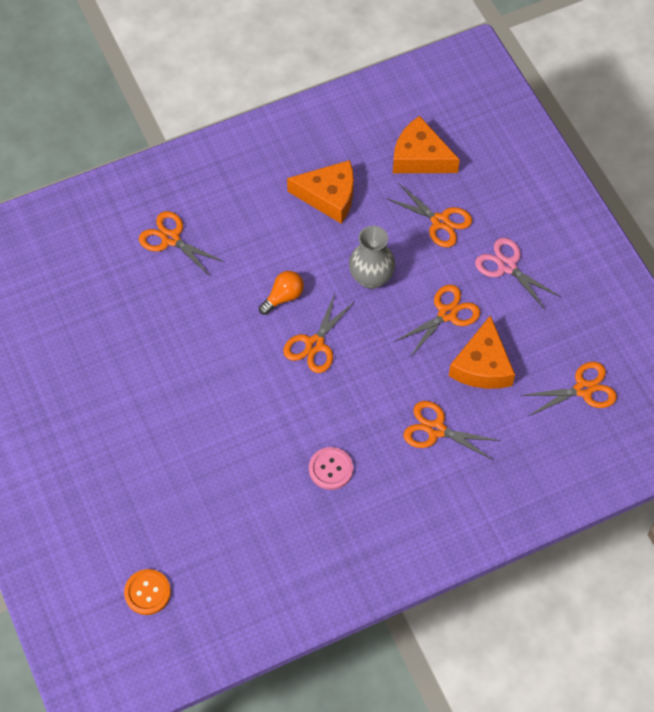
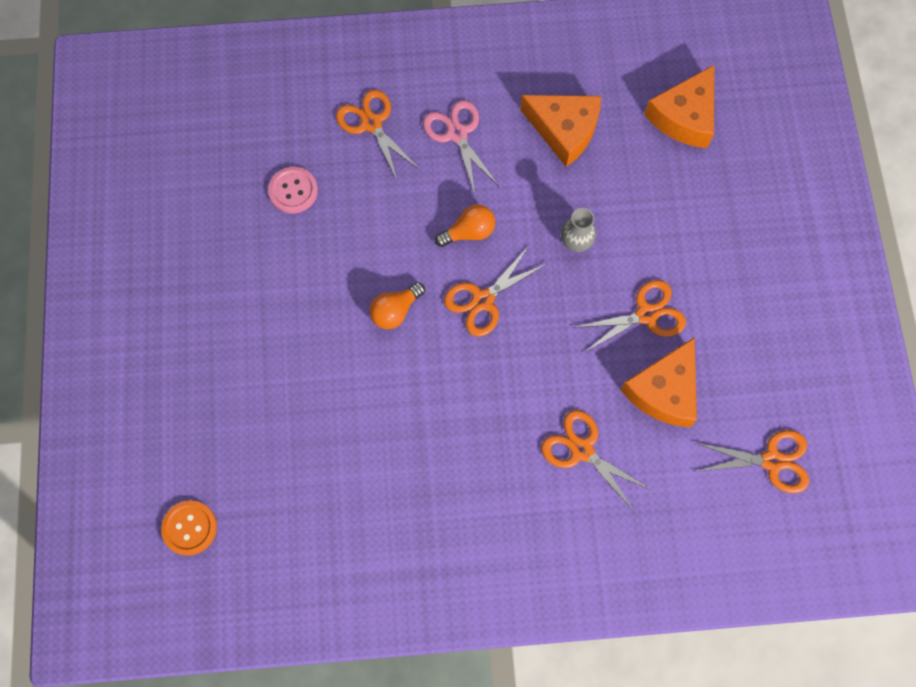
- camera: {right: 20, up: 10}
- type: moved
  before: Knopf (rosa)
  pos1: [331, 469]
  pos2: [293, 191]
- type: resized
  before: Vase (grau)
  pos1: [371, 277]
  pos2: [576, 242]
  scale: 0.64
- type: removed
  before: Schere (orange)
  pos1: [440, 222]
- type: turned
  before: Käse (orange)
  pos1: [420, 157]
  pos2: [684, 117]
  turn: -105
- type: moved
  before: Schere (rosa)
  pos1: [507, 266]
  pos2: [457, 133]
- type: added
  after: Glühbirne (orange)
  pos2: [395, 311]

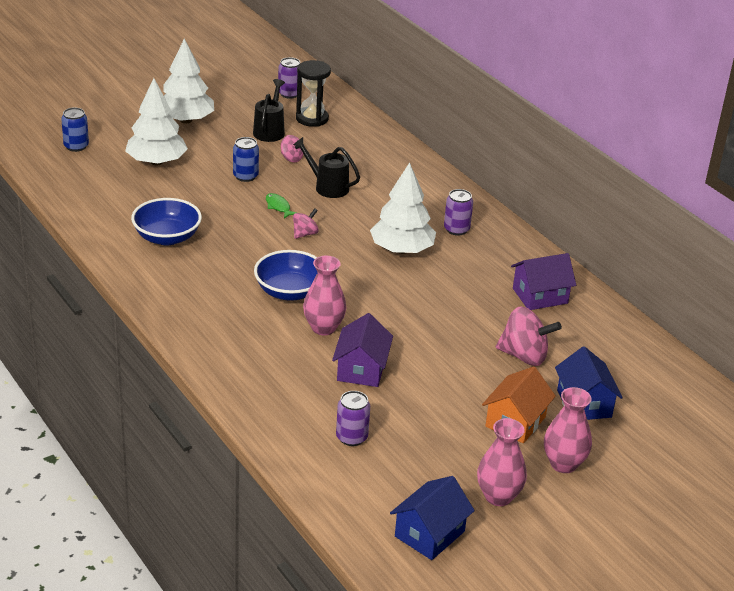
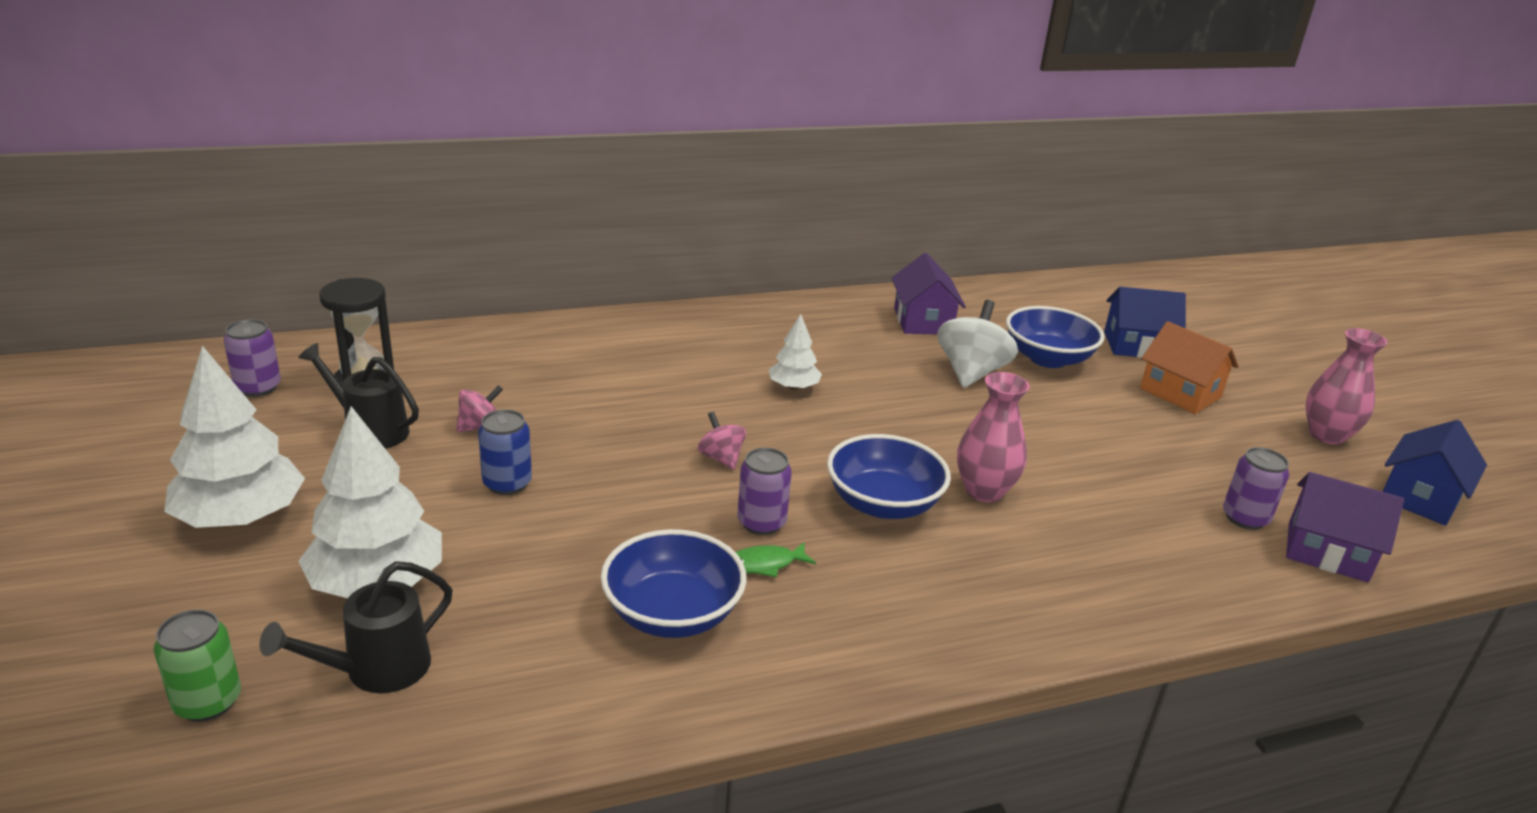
- camera: {right: -75, up: -5}
- type: recoloured
  before: Dose (blau)
  after: Dose (grün)
  pos1: [76, 146]
  pos2: [208, 702]
- type: moved
  before: Fisch (grün)
  pos1: [278, 207]
  pos2: [765, 564]
- type: moved
  before: Gießkanne (schwarz)
  pos1: [327, 187]
  pos2: [376, 670]
- type: moved
  before: Haus (lila)
  pos1: [361, 369]
  pos2: [1327, 552]
- type: resized
  before: Baum (weiß)
  pos1: [401, 250]
  pos2: [793, 387]
  scale: 0.54
- type: turned
  before: Haus (blau)
  pos1: [429, 534]
  pos2: [1420, 497]
  turn: 75
- type: moved
  before: Dose (lila)
  pos1: [456, 229]
  pos2: [761, 523]
- type: replaced
  before: Kreisel (rosa)
  after: Schüssel (blau)
  pos1: [524, 356]
  pos2: [1047, 358]
- type: removed
  before: Vase (rosa)
  pos1: [563, 464]
- type: added
  after: Kreisel (weiß)
  pos2: [971, 373]

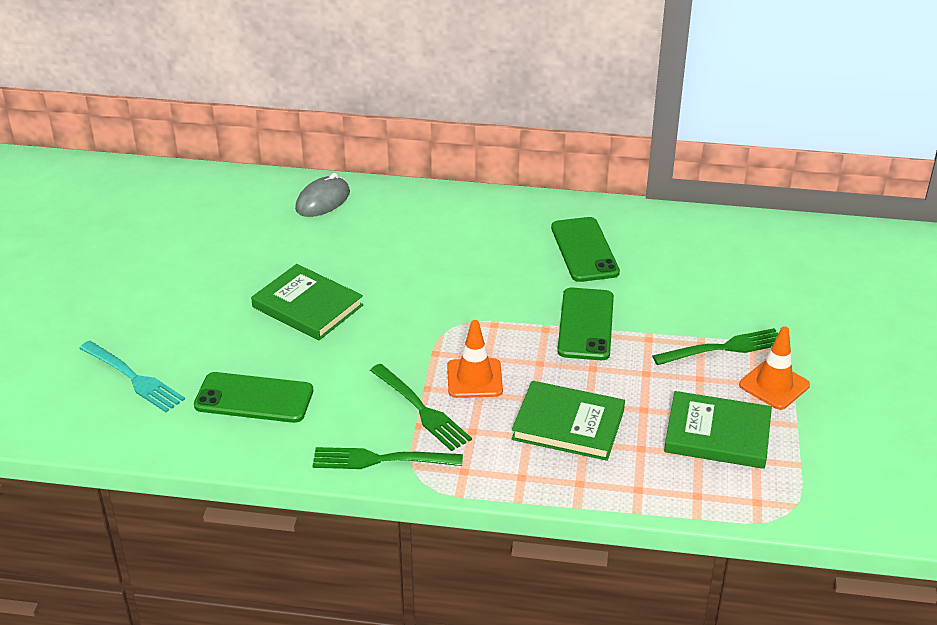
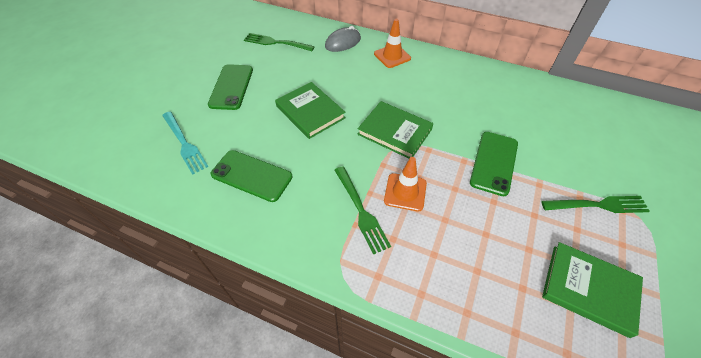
- camera: {right: 15, up: 15}
- type: moved
  before: Gabel (grün)
  pos1: [381, 460]
  pos2: [276, 43]
- type: moved
  before: Buch (grün)
  pos1: [568, 424]
  pos2: [394, 132]
- type: moved
  before: Handy (grün)
  pos1: [584, 250]
  pos2: [231, 87]
- type: moved
  before: Leitkegel (orange)
  pos1: [774, 385]
  pos2: [392, 56]

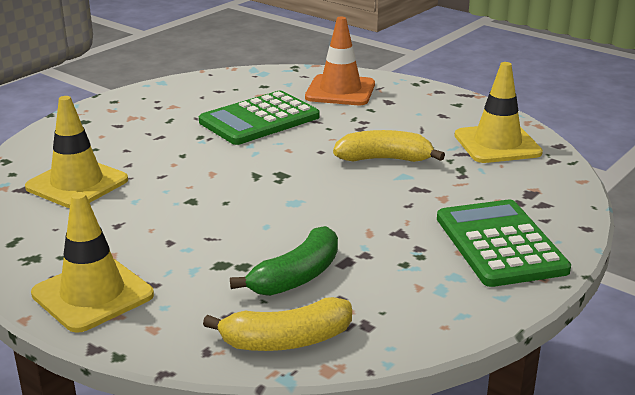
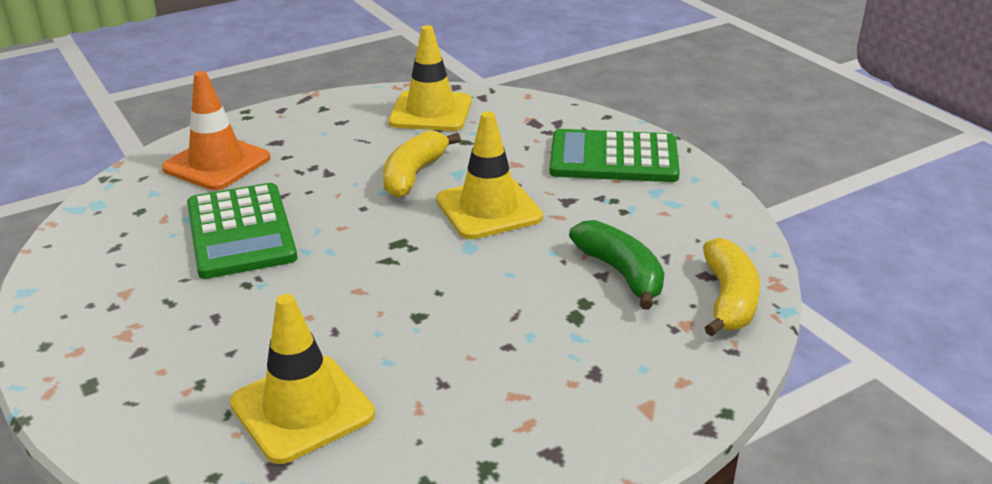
- camera: {right: -70, up: 5}
- type: moved
  before: Leitkegel (gelb)
  pos1: [92, 294]
  pos2: [488, 209]

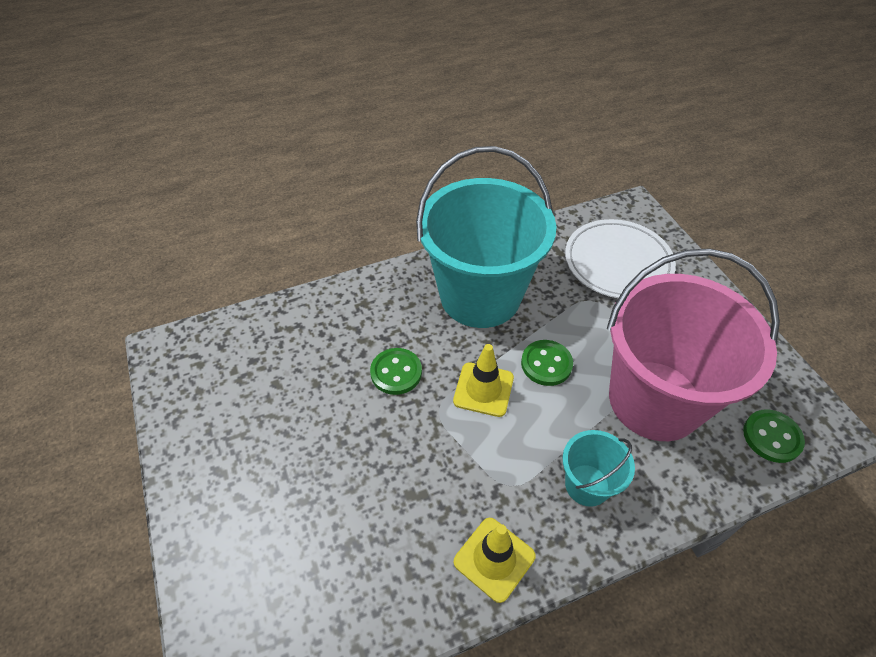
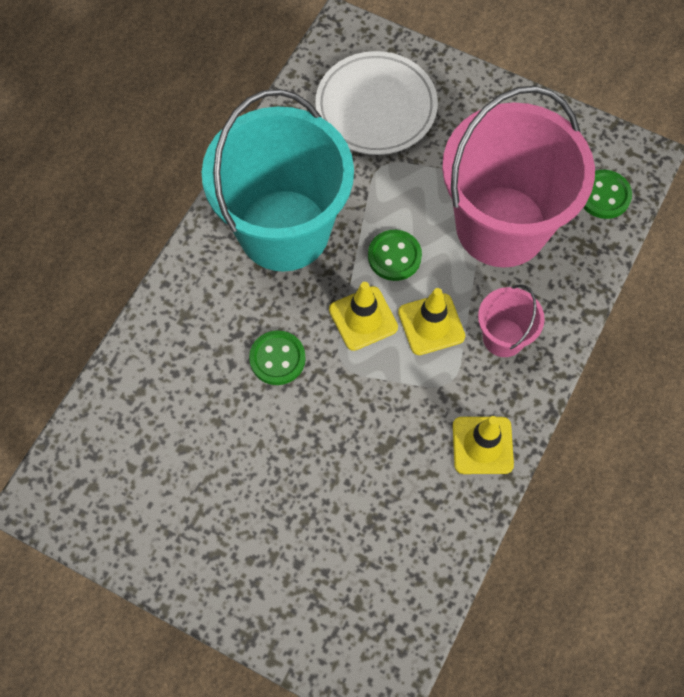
- camera: {right: -40, up: 15}
- type: recoloured
  before: Eimer (türkis)
  after: Eimer (rosa)
  pos1: [587, 485]
  pos2: [503, 337]
- type: added
  after: Leitkegel (gelb)
  pos2: [431, 324]

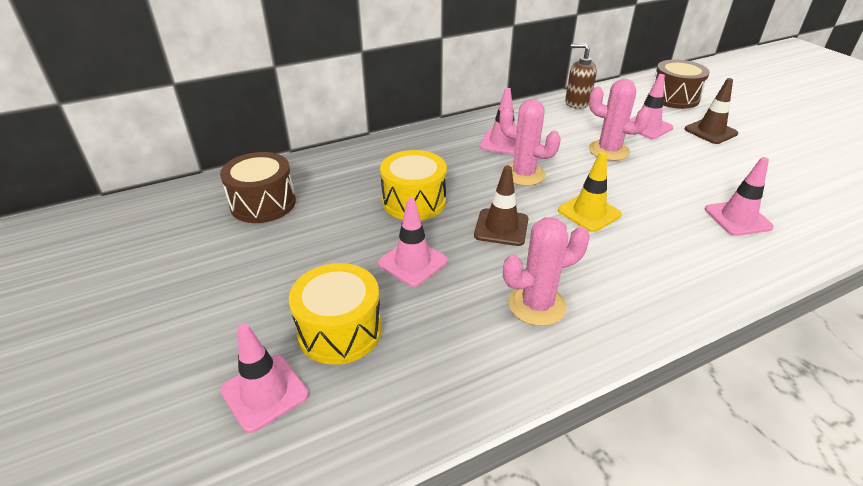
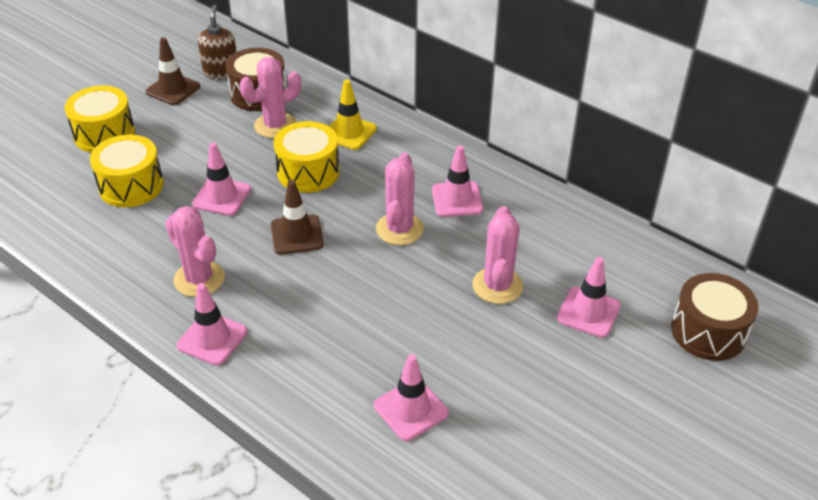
- camera: {right: 65, up: 5}
- type: moved
  before: Leitkegel (rosa)
  pos1: [264, 392]
  pos2: [212, 338]
- type: moved
  before: Leitkegel (gelb)
  pos1: [589, 212]
  pos2: [349, 132]
- type: moved
  before: Seifenspender (braun)
  pos1: [577, 103]
  pos2: [221, 72]
- type: moved
  before: Leitkegel (braun)
  pos1: [710, 131]
  pos2: [173, 89]
- type: added
  after: Trommel (gelb)
  pos2: [104, 134]
- type: added
  after: Kaktus (rosa)
  pos2: [275, 125]

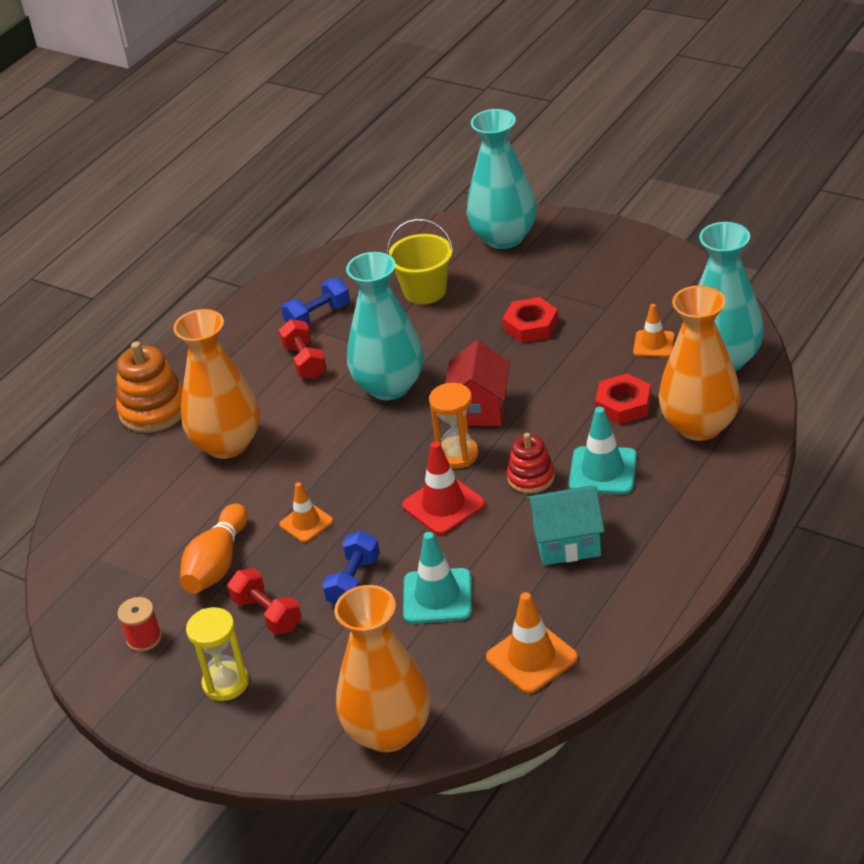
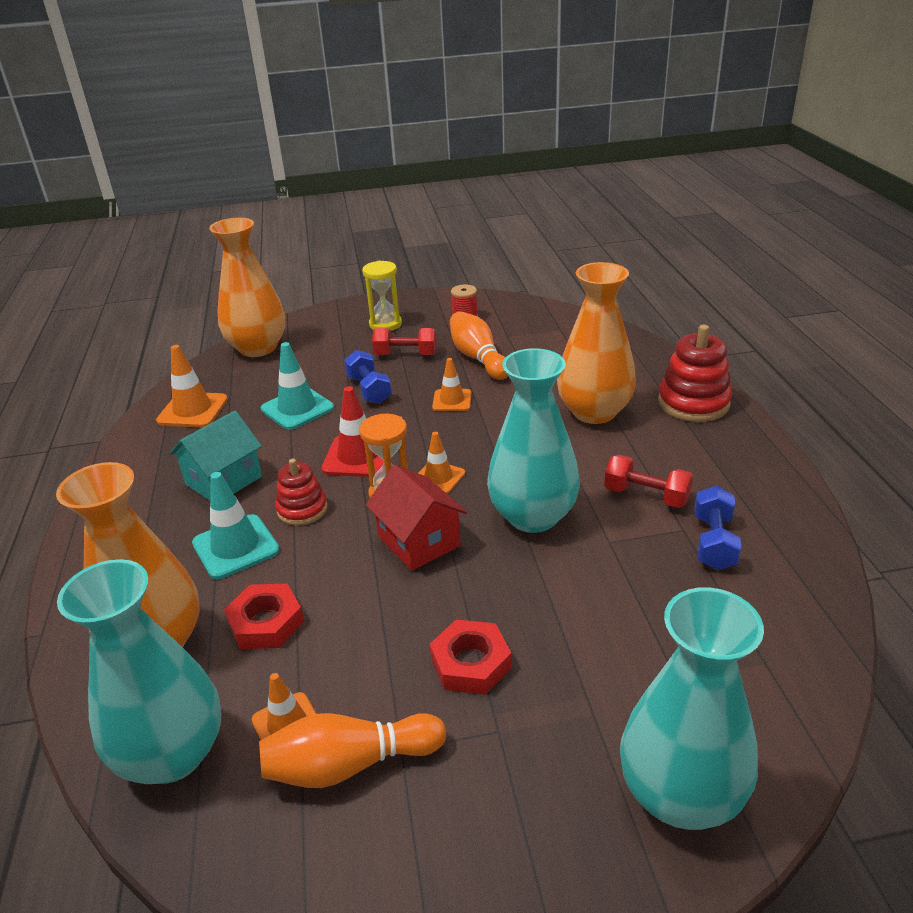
- camera: {right: 135, up: -5}
- type: recoloured
  before: Stapelspielzeug (orange)
  after: Stapelspielzeug (rot)
  pos1: [153, 410]
  pos2: [693, 403]
- type: removed
  before: Eimer (gelb)
  pos1: [425, 291]
- type: added
  after: Bowlingkegel (orange)
  pos2: [349, 764]
- type: added
  after: Leitkegel (orange)
  pos2: [438, 478]

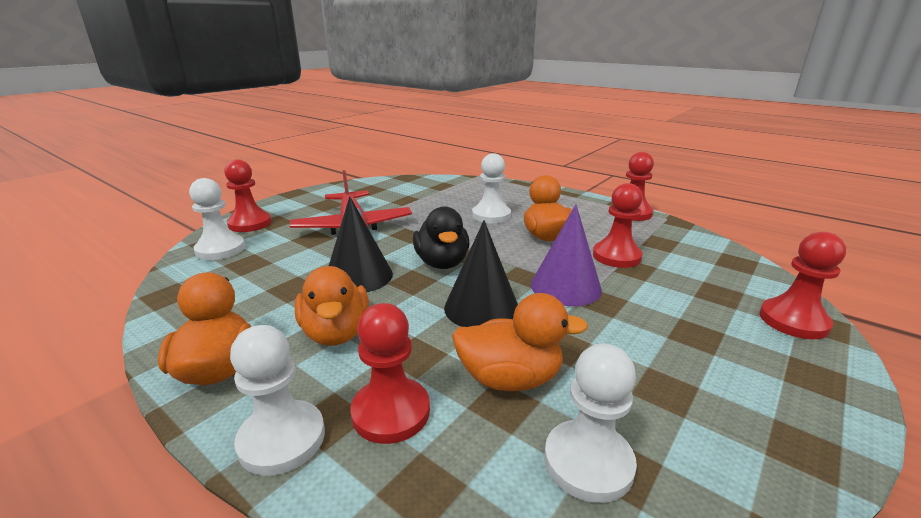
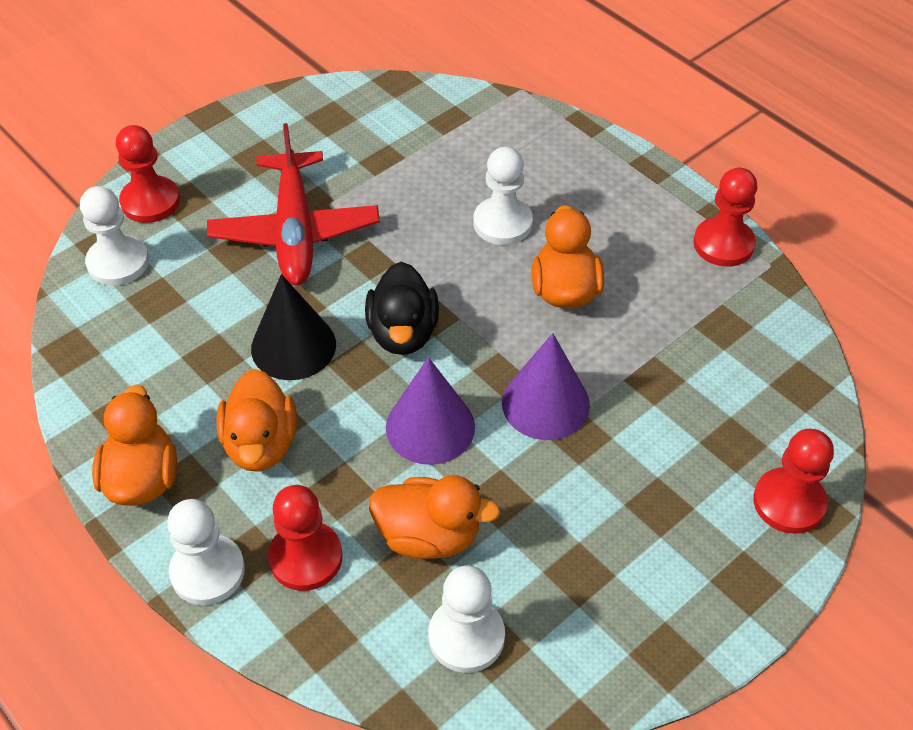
- camera: {right: 10, up: 25}
- type: recoloured
  before: Kegel (schwarz)
  after: Kegel (lila)
  pos1: [481, 308]
  pos2: [430, 427]
- type: removed
  before: Bauer (rot)
  pos1: [616, 256]

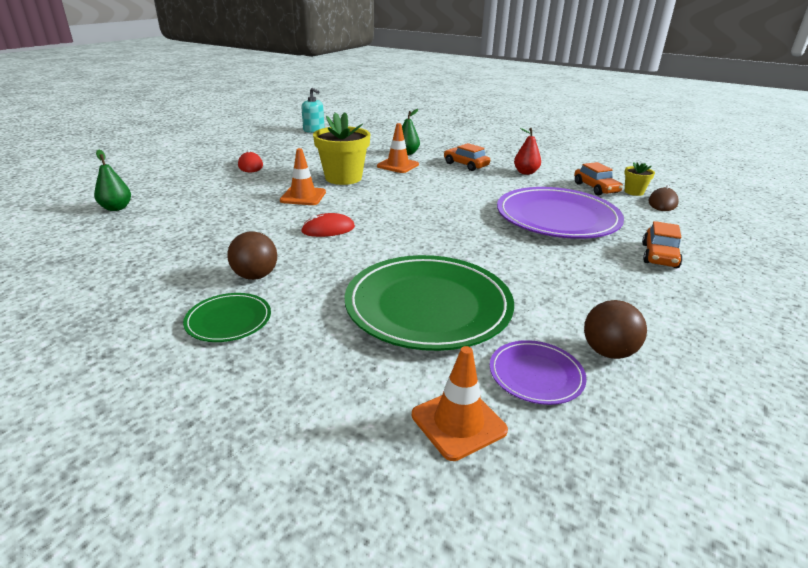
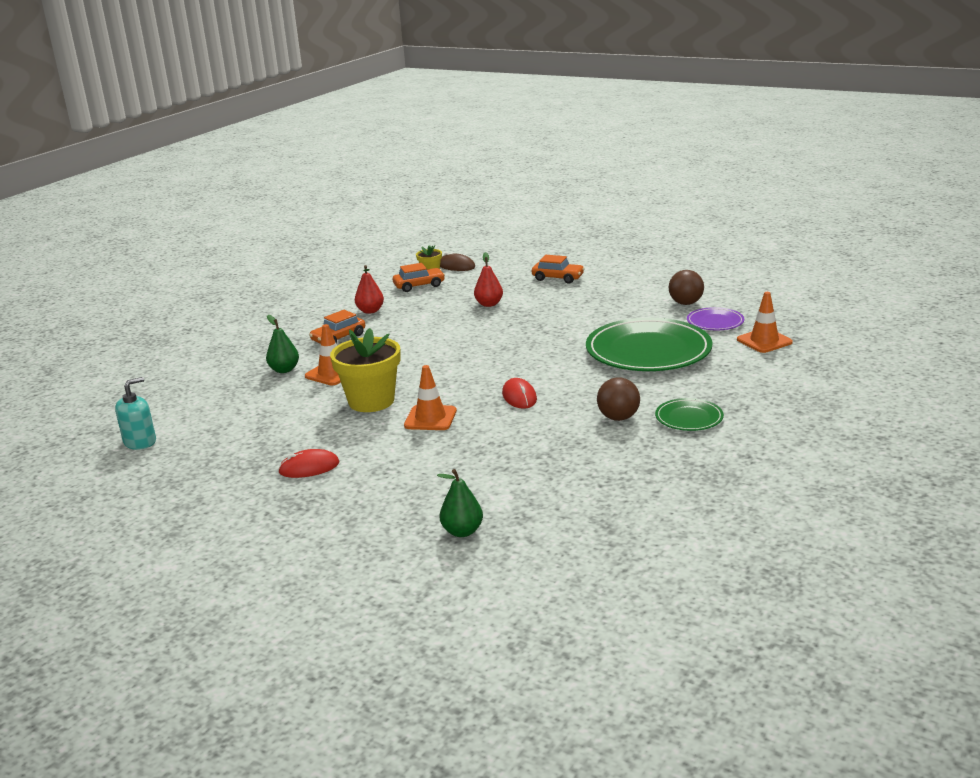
- camera: {right: -85, up: -5}
- type: replaced
  before: Teller (lila)
  after: Birne (rot)
  pos1: [557, 217]
  pos2: [489, 304]

